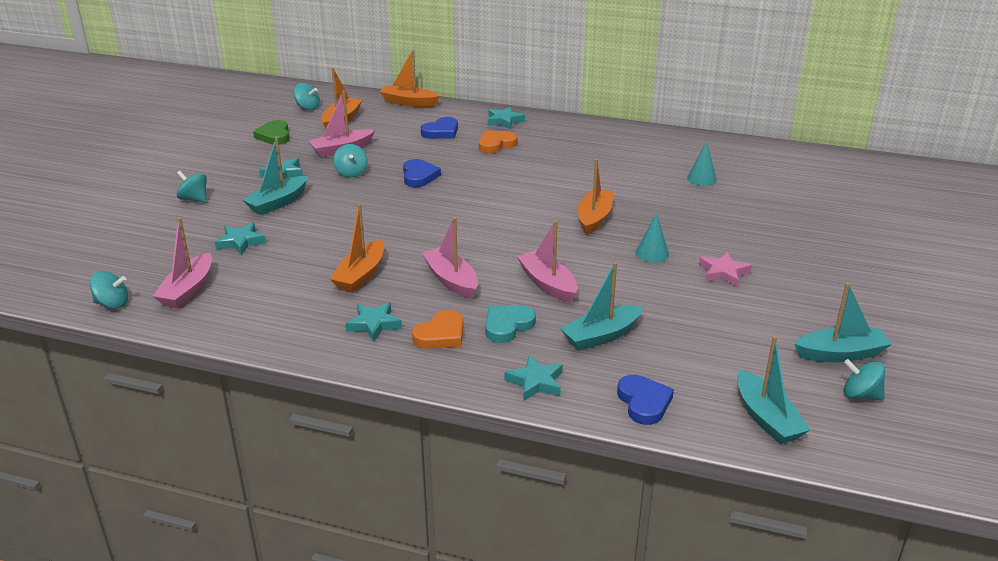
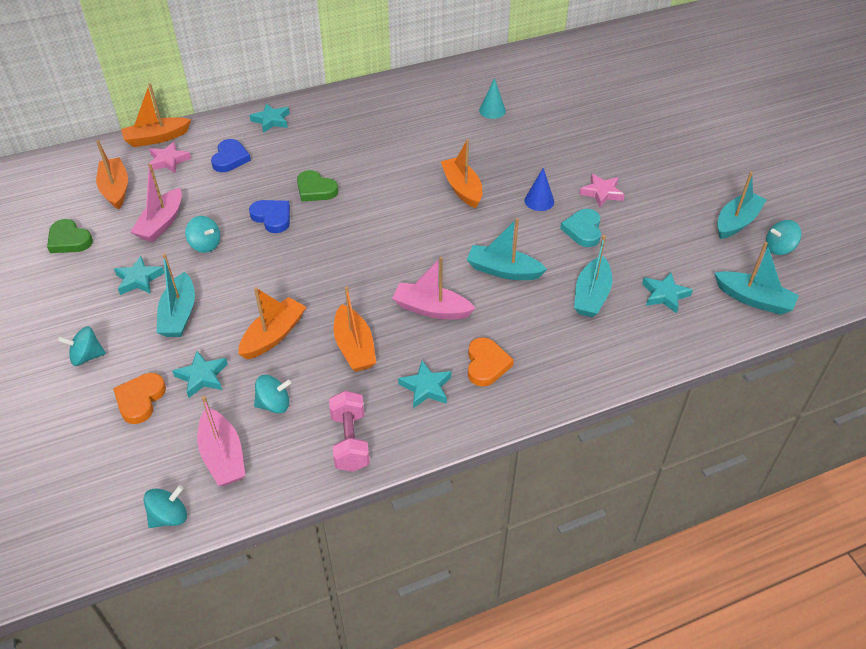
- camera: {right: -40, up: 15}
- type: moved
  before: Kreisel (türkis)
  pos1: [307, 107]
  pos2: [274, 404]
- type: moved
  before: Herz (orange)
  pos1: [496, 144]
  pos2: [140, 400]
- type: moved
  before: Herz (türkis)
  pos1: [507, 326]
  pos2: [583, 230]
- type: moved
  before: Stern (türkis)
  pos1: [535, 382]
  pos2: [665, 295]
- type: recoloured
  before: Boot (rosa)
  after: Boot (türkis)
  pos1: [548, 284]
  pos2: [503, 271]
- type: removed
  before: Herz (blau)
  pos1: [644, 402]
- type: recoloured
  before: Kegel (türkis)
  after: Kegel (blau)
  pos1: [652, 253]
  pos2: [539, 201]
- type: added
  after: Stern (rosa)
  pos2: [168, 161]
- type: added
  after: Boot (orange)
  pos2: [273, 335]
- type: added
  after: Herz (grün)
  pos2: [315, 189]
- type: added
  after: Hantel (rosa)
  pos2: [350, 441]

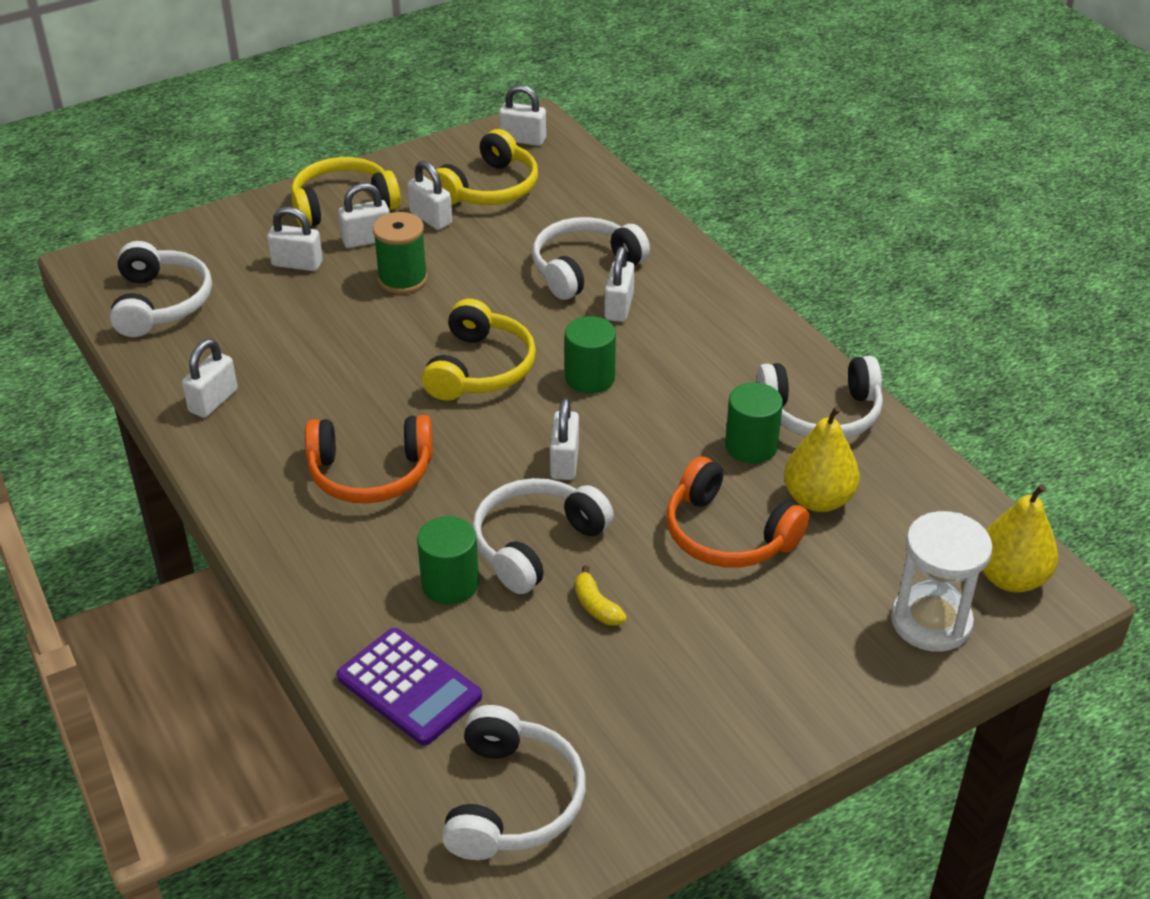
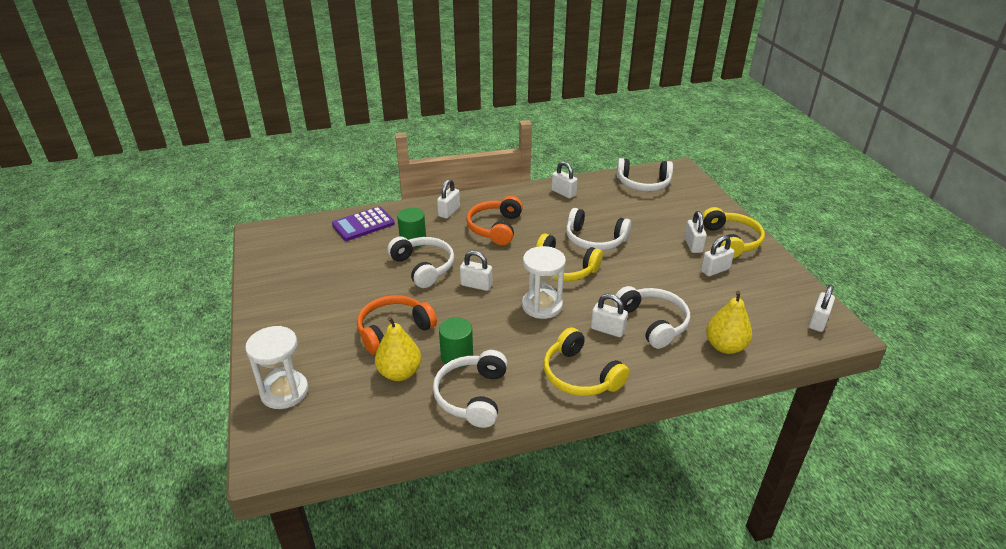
- camera: {right: 105, up: -5}
- type: moved
  before: Vorhängeschloss (weiß)
  pos1: [297, 264]
  pos2: [449, 212]
- type: removed
  before: Garnrolle (grün)
  pos1: [402, 279]
- type: moved
  before: Kopfhörer (gelb)
  pos1: [489, 188]
  pos2: [580, 375]
- type: moved
  before: Kopfhörer (weiß)
  pos1: [512, 800]
  pos2: [594, 240]
- type: replaced
  before: Vollzylinder (grün)
  after: Sanduhr (weiß)
  pos1: [590, 378]
  pos2: [542, 305]
- type: removed
  before: Banane (gelb)
  pos1: [596, 606]
- type: moved
  before: Birne (gelb)
  pos1: [1010, 578]
  pos2: [725, 346]

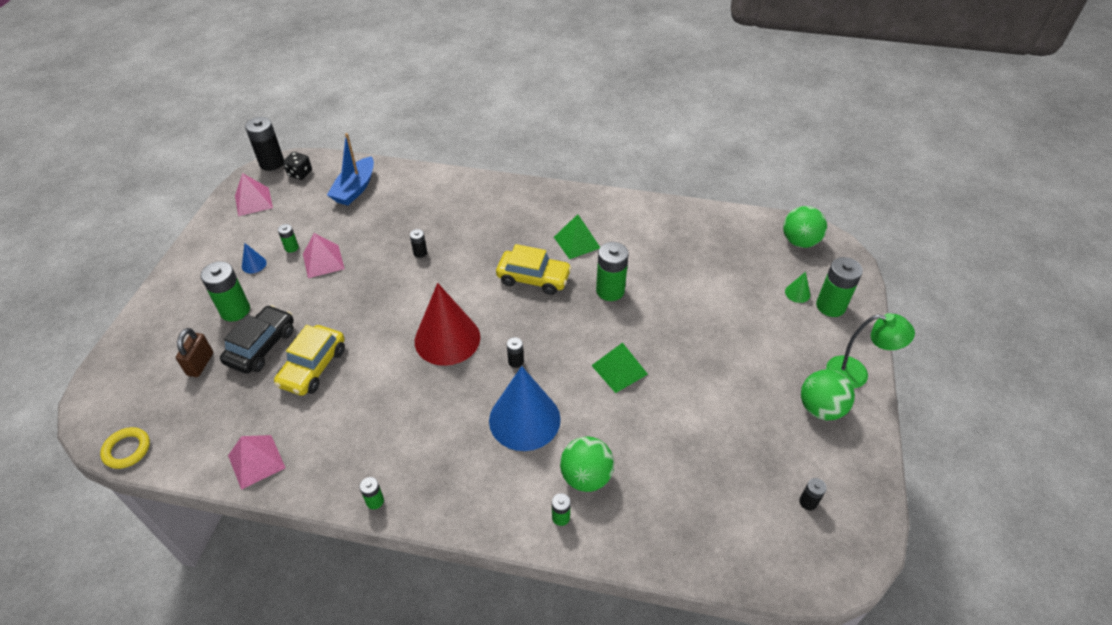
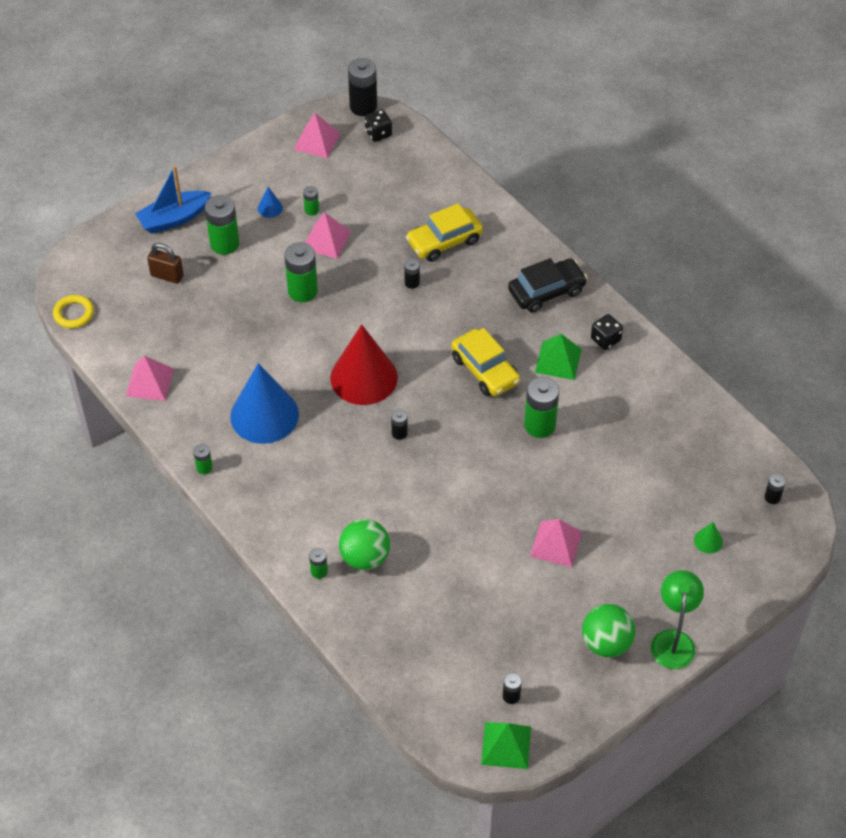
- camera: {right: 40, up: 5}
- type: turned
  before: Vorhängeschloss (braun)
  pos1: [200, 364]
  pos2: [167, 276]
  turn: 60
- type: moved
  before: Auto (schwarz)
  pos1: [261, 346]
  pos2: [546, 291]
- type: moved
  before: Auto (gelb)
  pos1: [313, 367]
  pos2: [444, 241]
- type: moved
  before: Boot (blau)
  pos1: [355, 189]
  pos2: [174, 219]
- type: moved
  before: Kegel (blau)
  pos1: [524, 419]
  pos2: [264, 415]
- type: moved
  before: Pyramide (grün)
  pos1: [619, 369]
  pos2: [506, 745]
- type: replaced
  before: Ball (grün)
  after: Batterie (schwarz)
  pos1: [799, 241]
  pos2: [772, 497]
- type: moved
  before: Batterie (grün)
  pos1: [830, 306]
  pos2: [302, 291]
- type: turned
  before: Lampe (grün)
  pos1: [856, 374]
  pos2: [673, 640]
  turn: -135
- type: added
  after: Pyramide (rosa)
  pos2: [556, 544]
- type: added
  after: Spielwürfel (schwarz)
  pos2: [605, 339]

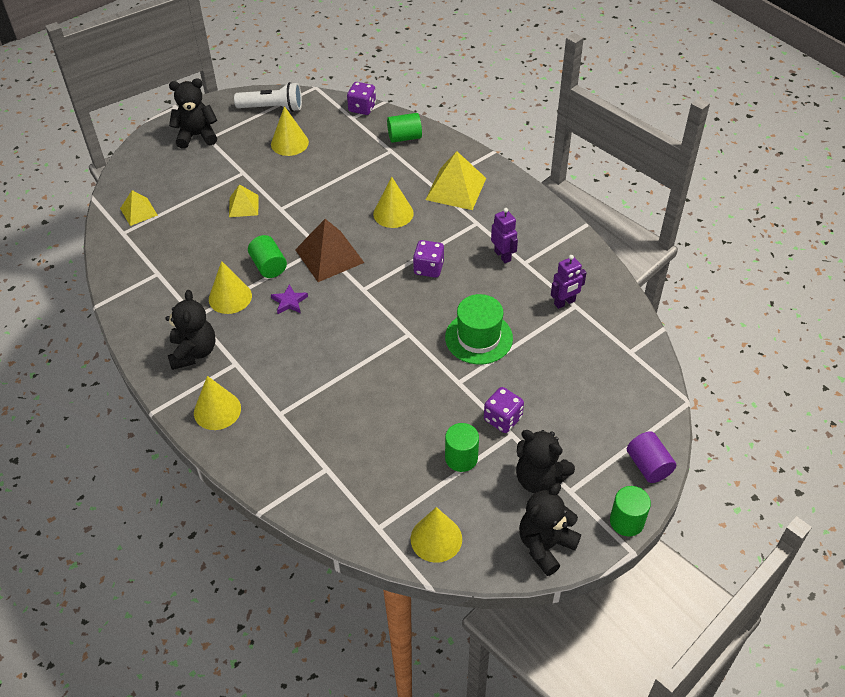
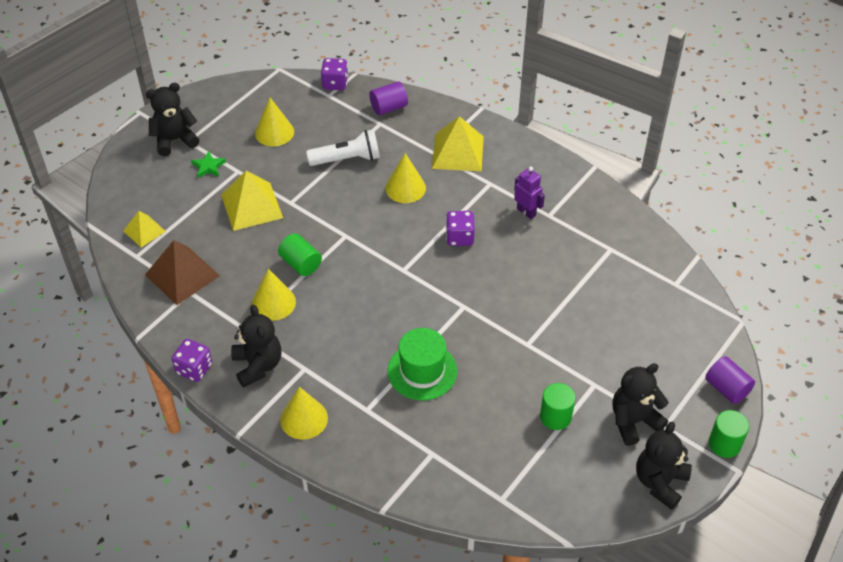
- camera: {right: -15, up: 0}
- type: resized
  before: Pyramide (gelb)
  pos1: [243, 206]
  pos2: [252, 206]
  scale: 1.7
- type: moved
  before: Taschenlampe (weiß)
  pos1: [272, 108]
  pos2: [347, 159]
- type: removed
  before: Stern (lila)
  pos1: [289, 302]
- type: moved
  before: Pyramide (braun)
  pos1: [329, 256]
  pos2: [182, 275]
- type: recoloured
  before: Vollzylinder (grün)
  after: Vollzylinder (lila)
  pos1: [404, 137]
  pos2: [389, 107]
- type: removed
  before: Kegel (gelb)
  pos1: [436, 539]
- type: moved
  before: Hut (grün)
  pos1: [478, 338]
  pos2: [422, 371]
- type: moved
  before: Spielwürfel (lila)
  pos1: [502, 419]
  pos2: [194, 369]
- type: turned
  before: Teddybär (schwarz)
  pos1: [539, 479]
  pos2: [633, 421]
  turn: 135
- type: removed
  before: Roboter (lila)
  pos1: [564, 302]
- type: added
  after: Stern (grün)
  pos2: [208, 167]

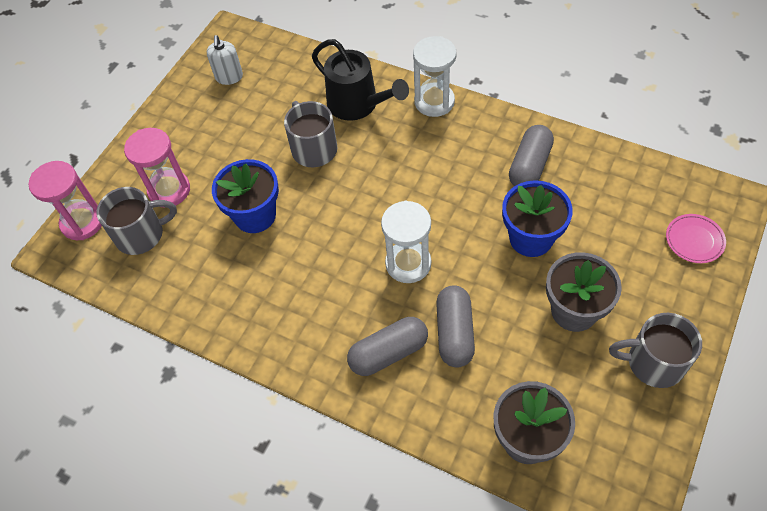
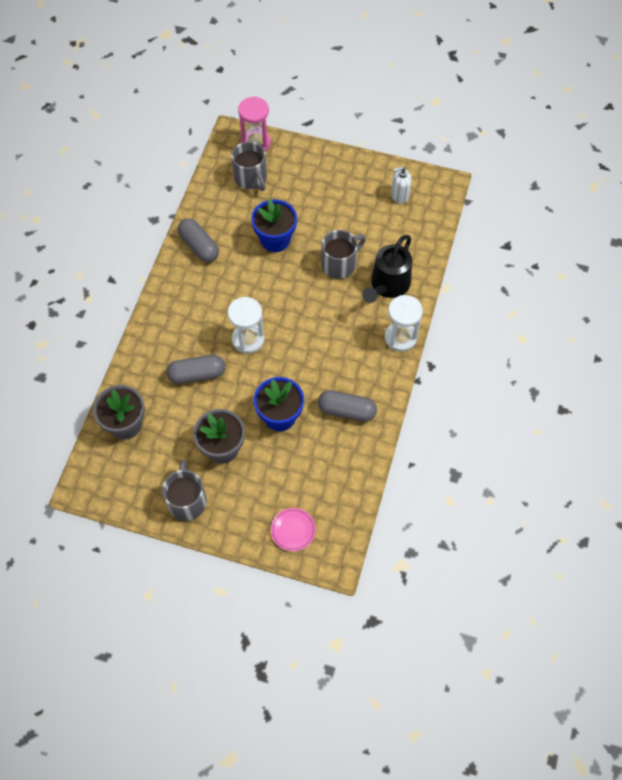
- camera: {right: 75, up: 5}
- type: removed
  before: Sanduhr (rosa)
  pos1: [169, 190]
- type: moved
  before: Kapsel (grau)
  pos1: [388, 353]
  pos2: [199, 246]

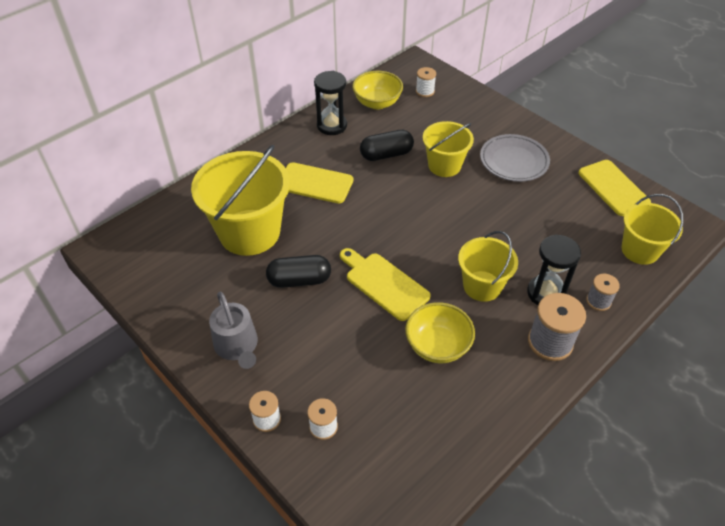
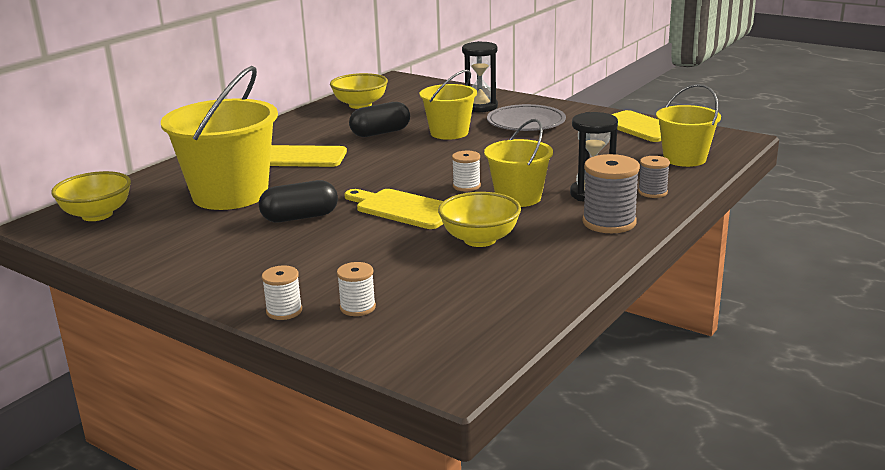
- camera: {right: -10, up: -25}
- type: removed
  before: Gießkanne (grau)
  pos1: [237, 346]
- type: moved
  before: Sanduhr (schwarz)
  pos1: [332, 125]
  pos2: [480, 107]
- type: moved
  before: Garnrolle (weiß)
  pos1: [425, 91]
  pos2: [466, 186]
- type: added
  after: Schüssel (gelb)
  pos2: [97, 215]

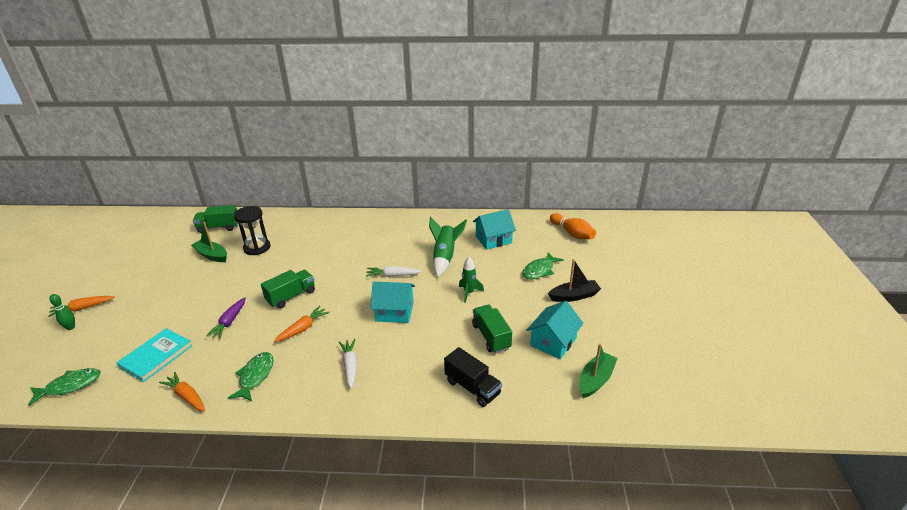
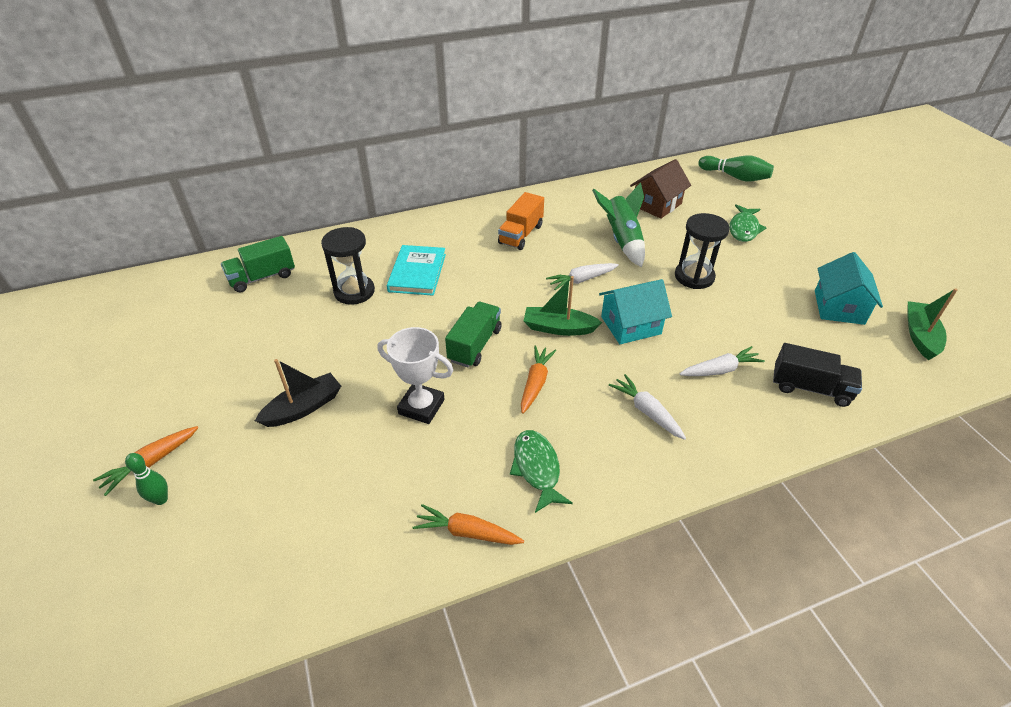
- camera: {right: -25, up: 10}
- type: removed
  before: Fisch (grün)
  pos1: [70, 386]
- type: moved
  before: Buch (türkis)
  pos1: [156, 356]
  pos2: [417, 272]
- type: moved
  before: Boot (grün)
  pos1: [212, 255]
  pos2: [558, 328]
- type: replaced
  before: Karotte (lila)
  after: Pokal (weiß)
  pos1: [229, 322]
  pos2: [421, 407]
- type: replaced
  before: Rakete (grün)
  after: Sanduhr (schwarz)
  pos1: [469, 293]
  pos2: [694, 277]
- type: removed
  before: Lastwagen (grün)
  pos1: [491, 337]
- type: recoloured
  before: Haus (türkis)
  after: Haus (braun)
  pos1: [493, 239]
  pos2: [656, 204]
- type: moved
  before: Boot (schwarz)
  pos1: [574, 296]
  pos2: [303, 408]
- type: recoloured
  before: Bowlingkegel (orange)
  after: Bowlingkegel (grün)
  pos1: [572, 233]
  pos2: [735, 177]
- type: added
  after: Lastwagen (orange)
  pos2: [521, 234]
- type: added
  after: Karotte (weiß)
  pos2: [720, 370]

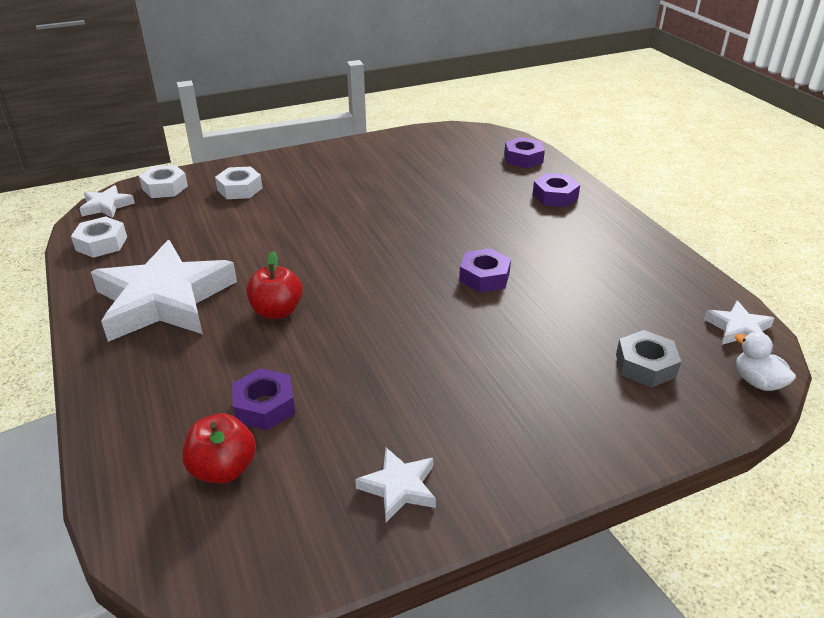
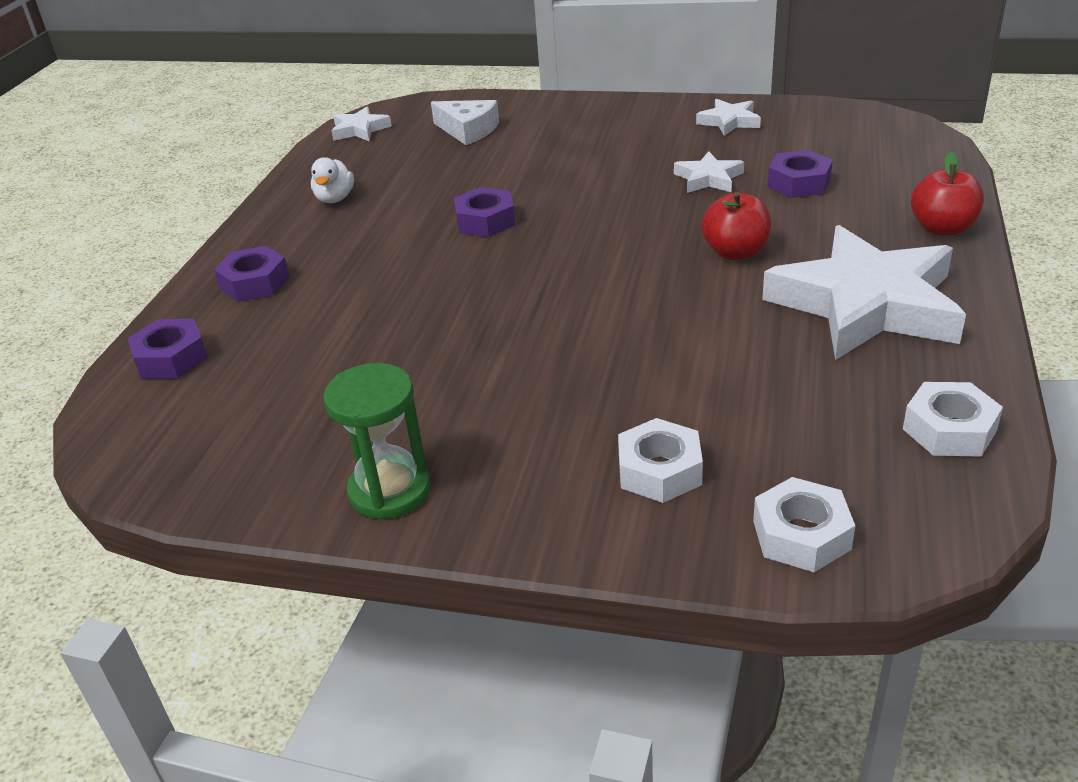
- camera: {right: -140, up: 0}
- type: moved
  before: Stern (weiß)
  pos1: [107, 206]
  pos2: [708, 178]
- type: moved
  before: Apfel (rot)
  pos1: [223, 469]
  pos2: [942, 228]
- type: replaced
  before: Sechskantmutter (grau)
  after: Käse (weiß)
  pos1: [645, 365]
  pos2: [468, 130]
- type: moved
  before: Ente (weiß)
  pos1: [757, 382]
  pos2: [335, 199]
- type: added
  after: Sanduhr (grün)
  pos2: [390, 490]

